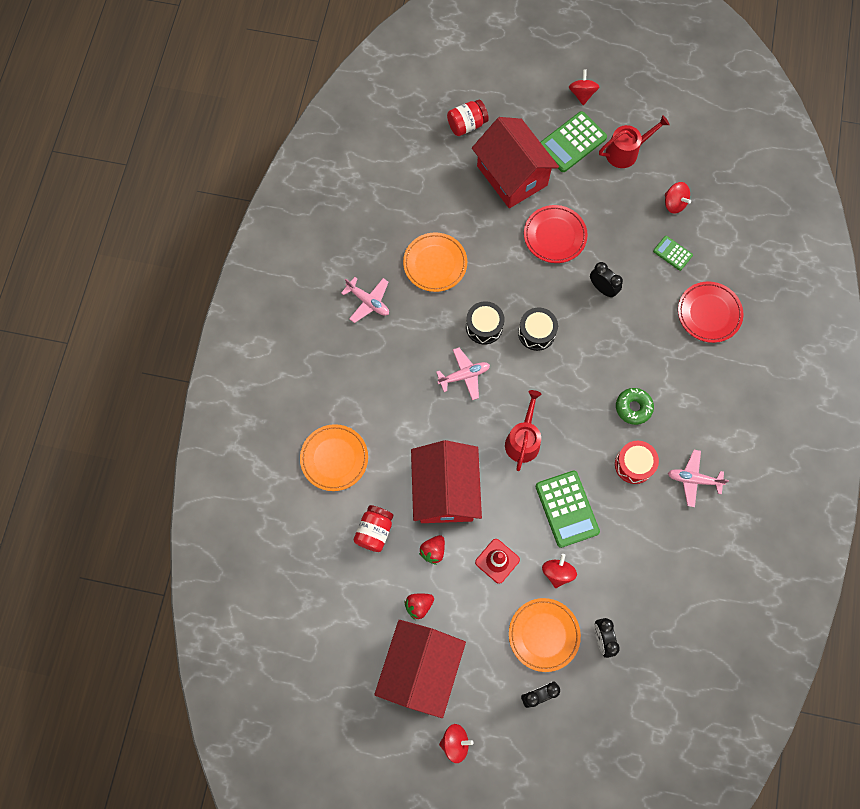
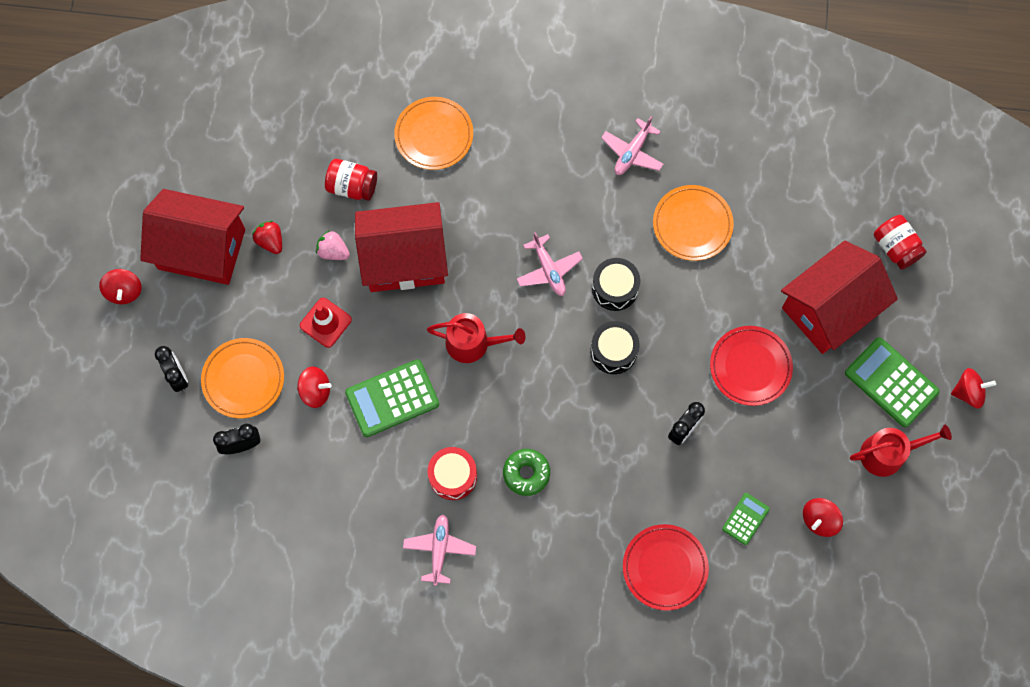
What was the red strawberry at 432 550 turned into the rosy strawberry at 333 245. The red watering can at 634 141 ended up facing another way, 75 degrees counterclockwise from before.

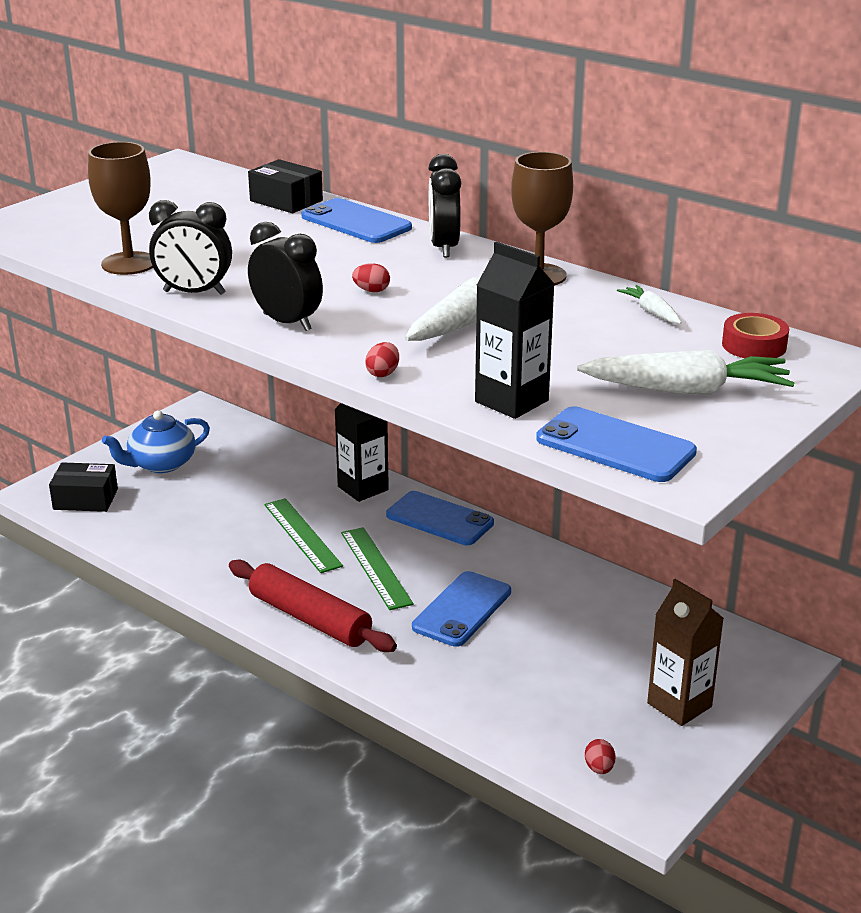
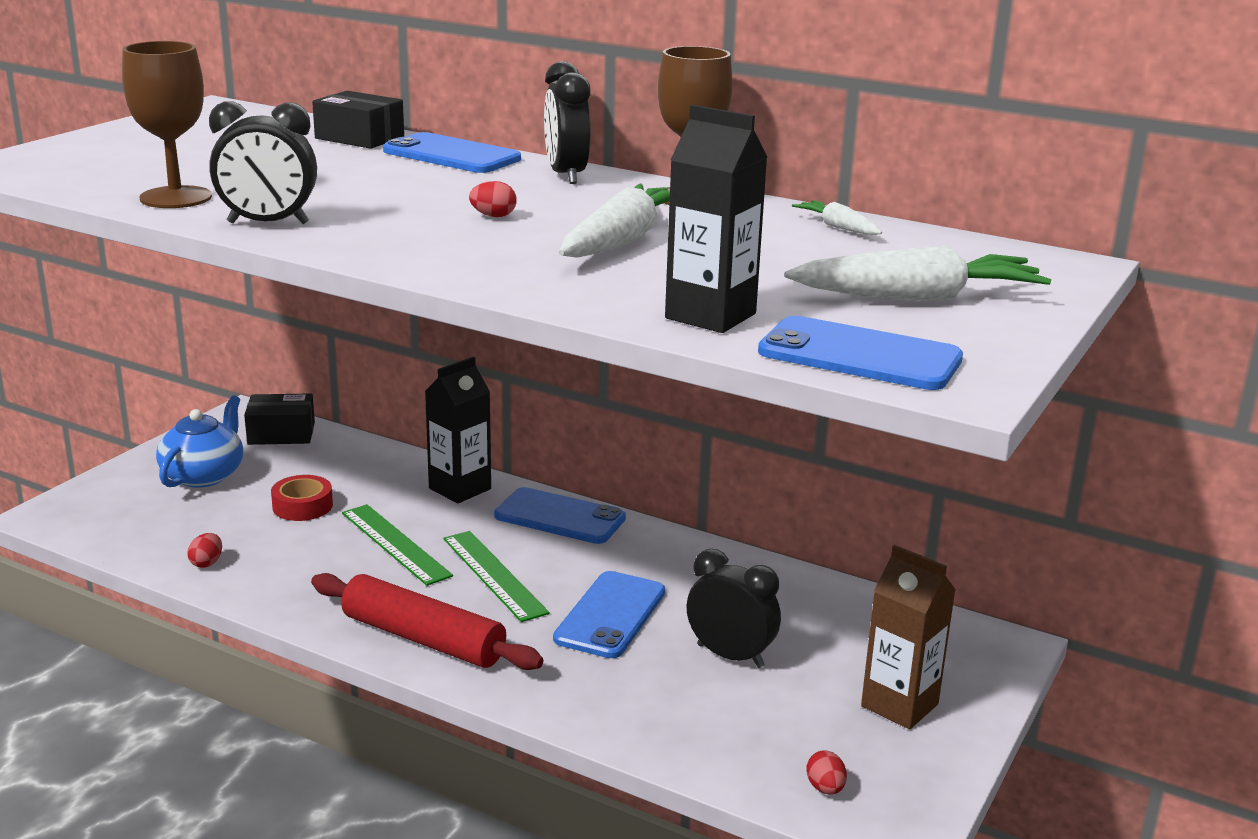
The ebony parcel ended up elsewhere, having gone from 83 487 to 279 419. The royal blue china teapot at 156 441 ended up facing another way, 150 degrees clockwise from before. The ebony alarm clock ended up elsewhere, having gone from 285 276 to 733 608. The red toy egg ended up elsewhere, having gone from 382 359 to 205 550. The red tape ended up elsewhere, having gone from 755 335 to 302 498.

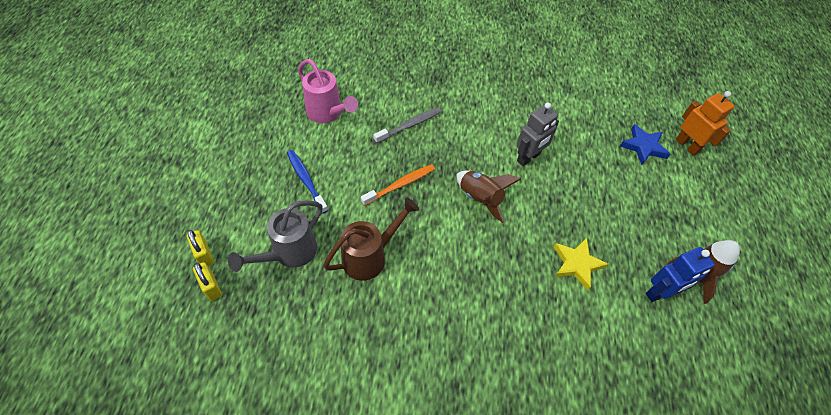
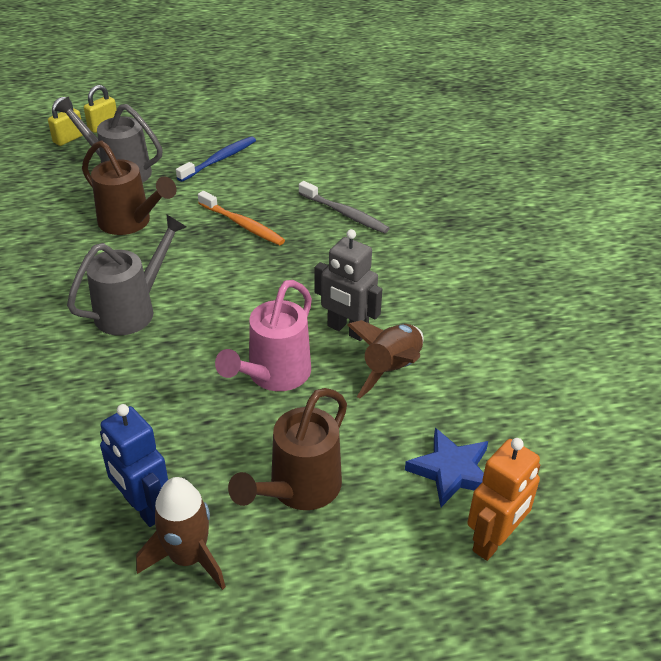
The rosy watering can ended up elsewhere, having gone from 328 91 to 263 335. The russet rocket ended up elsewhere, having gone from 488 197 to 385 359. The second view lost the bright yellow five-pointed star at 581 264. The second view gained the ash-grey watering can at 127 274. The second view gained the russet watering can at 287 449.

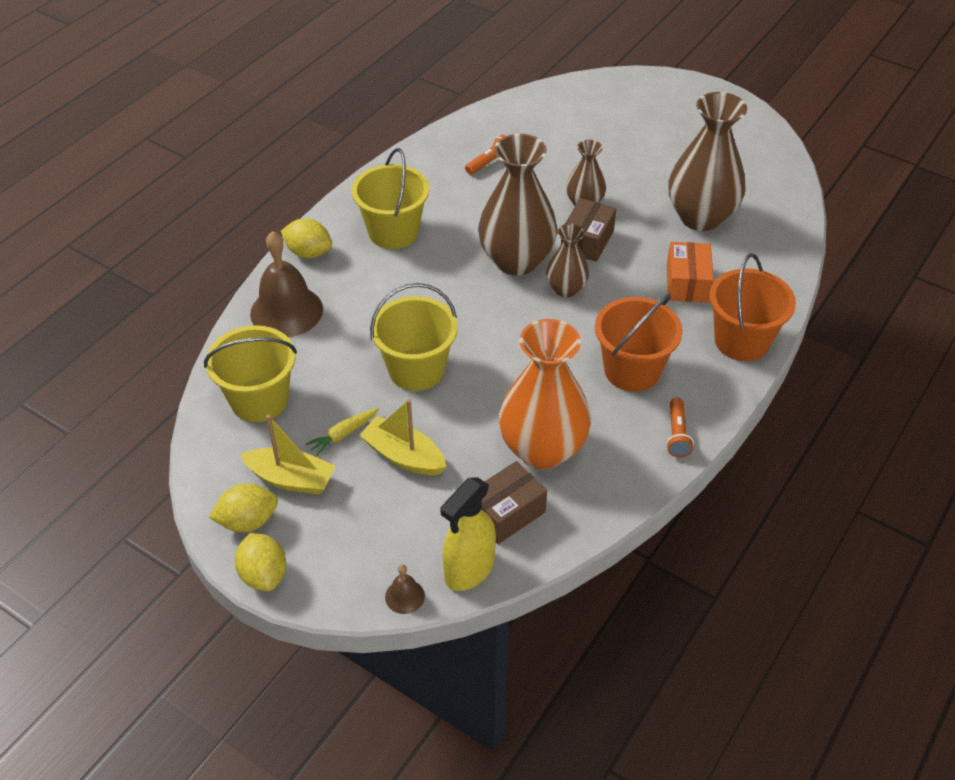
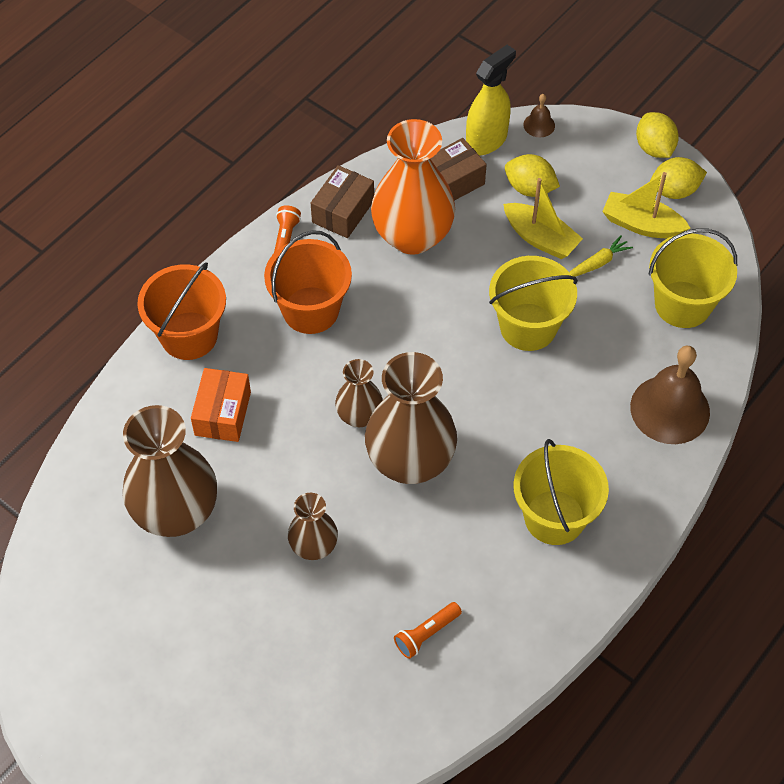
The bright yellow citrus fruit ended up elsewhere, having gone from 306 238 to 532 175. The russet parcel ended up elsewhere, having gone from 588 230 to 342 201.

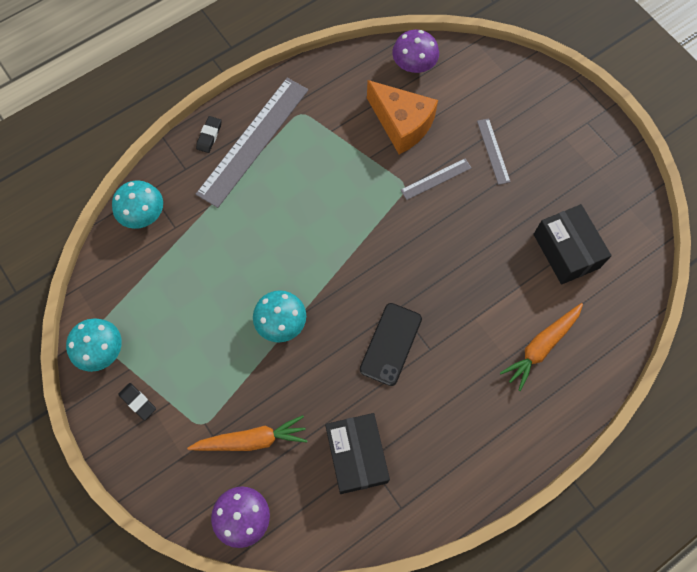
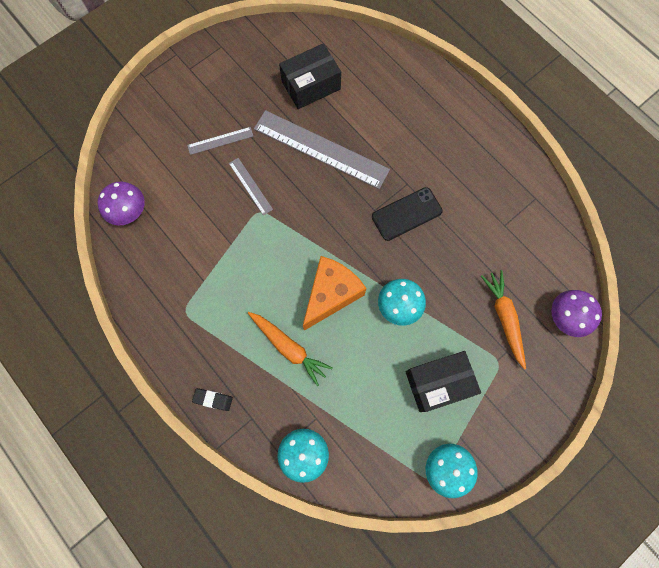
The second view lost the ebony gum eraser at 137 402. The ash-grey straightedge ended up elsewhere, having gone from 252 143 to 322 149. The ebony parcel ended up elsewhere, having gone from 357 453 to 443 381. The ebony phone at 391 344 ended up facing another way, 45 degrees counterclockwise from before. The orange piece of cheese ended up elsewhere, having gone from 402 117 to 334 293. The orange toy carrot ended up elsewhere, having gone from 541 347 to 290 349.

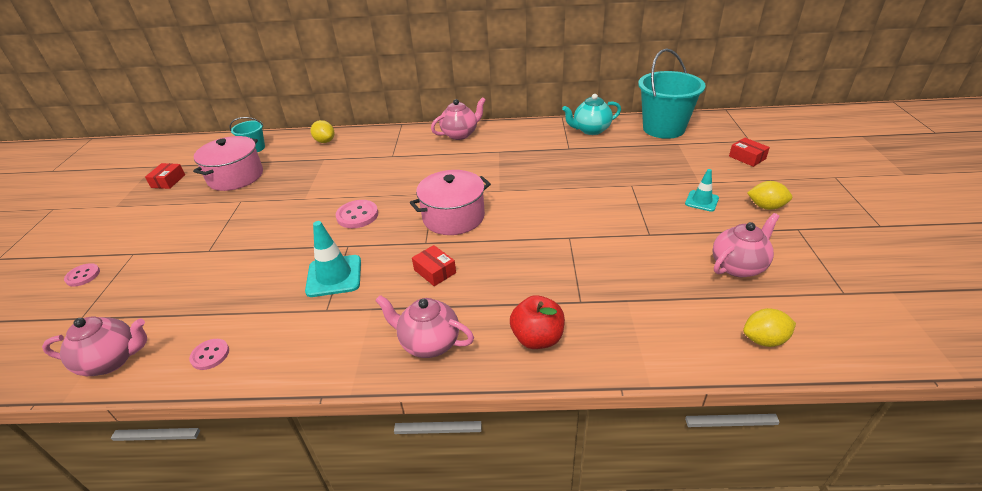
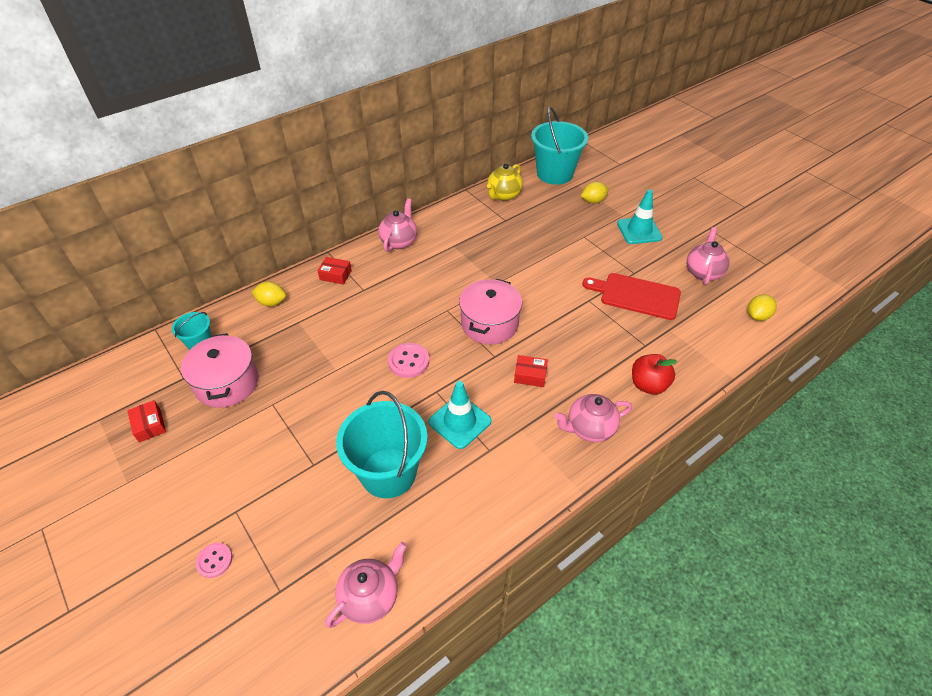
The second view lost the rosy button at 209 354. What was the teal china teapot at 591 114 turned into the bright yellow china teapot at 505 182. The size of the teal safety cone at 702 190 changed by a factor of 1.63. The red parcel ended up elsewhere, having gone from 749 152 to 334 271. The bright yellow citrus fruit ended up elsewhere, having gone from 769 195 to 594 193. The second view gained the teal bucket at 382 444. The second view gained the red bread board at 631 296.

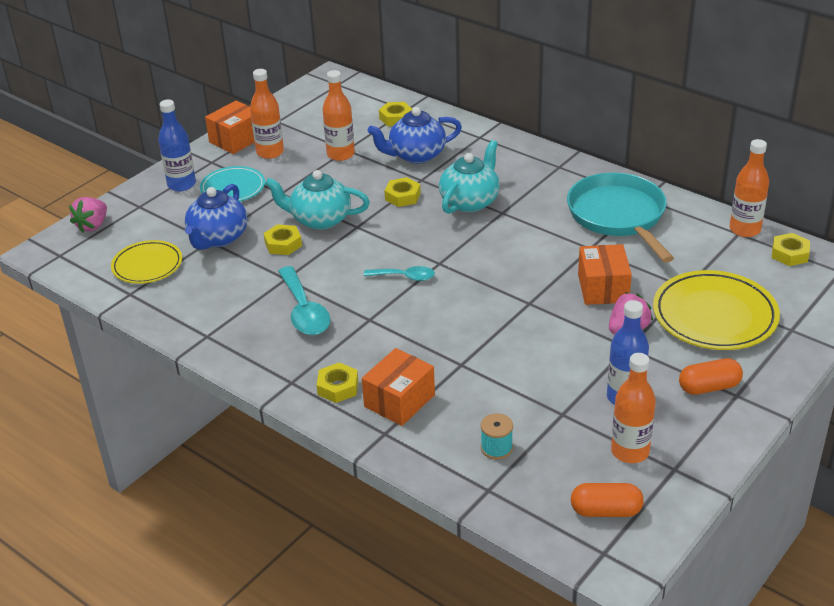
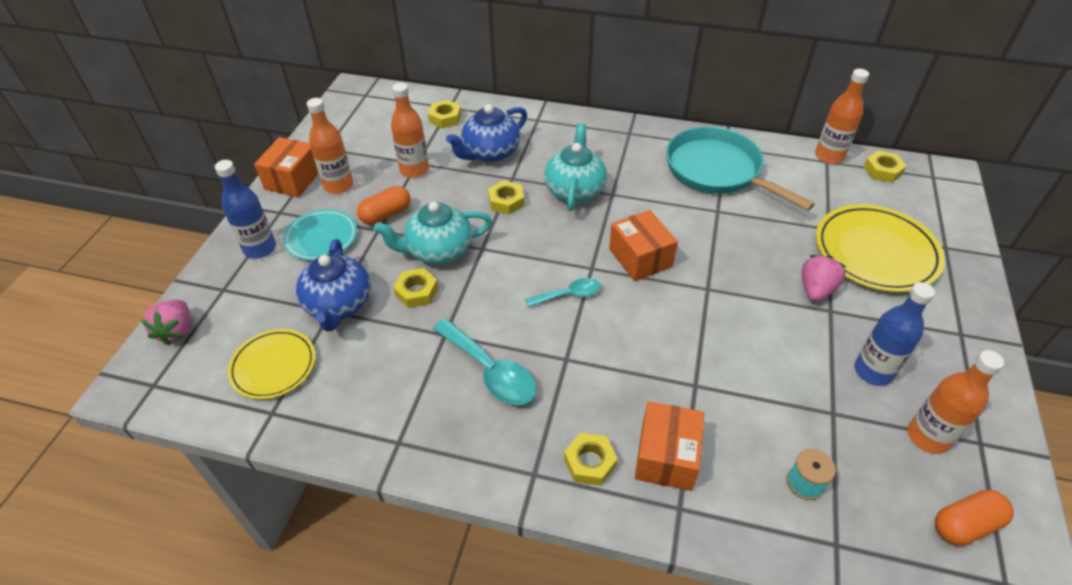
The orange parcel ended up elsewhere, having gone from 605 274 to 643 245. The orange pill ended up elsewhere, having gone from 711 376 to 383 205.

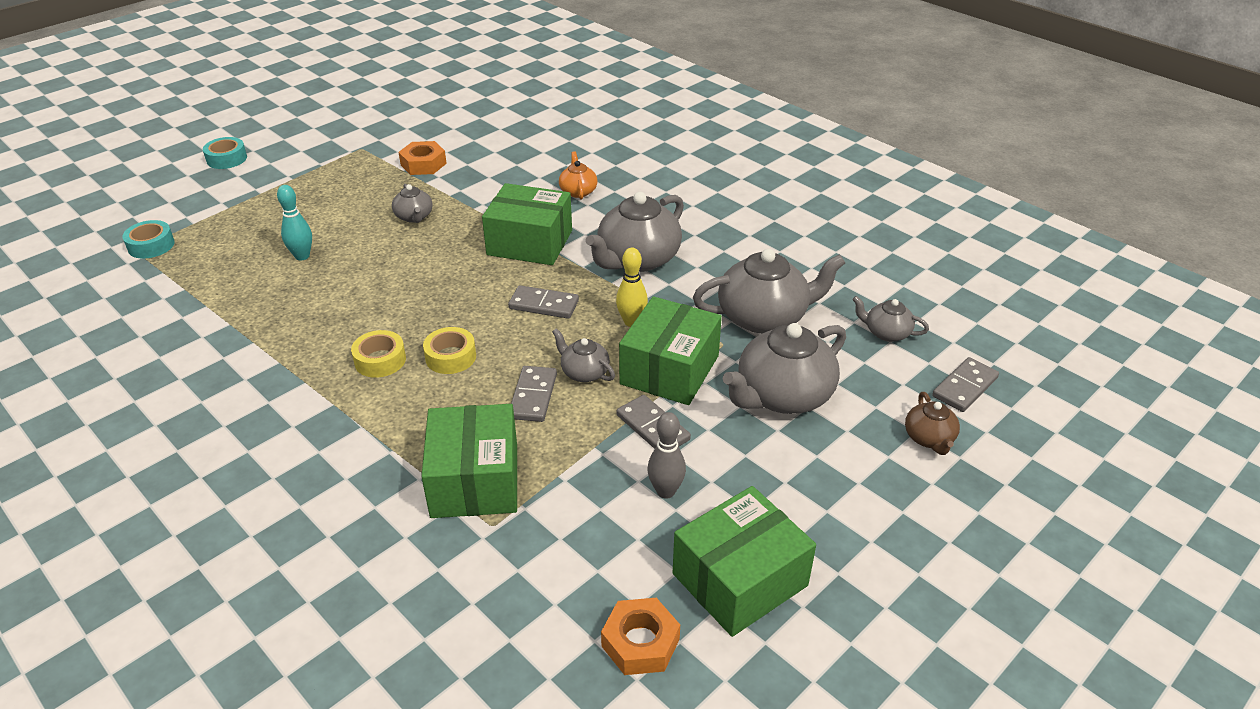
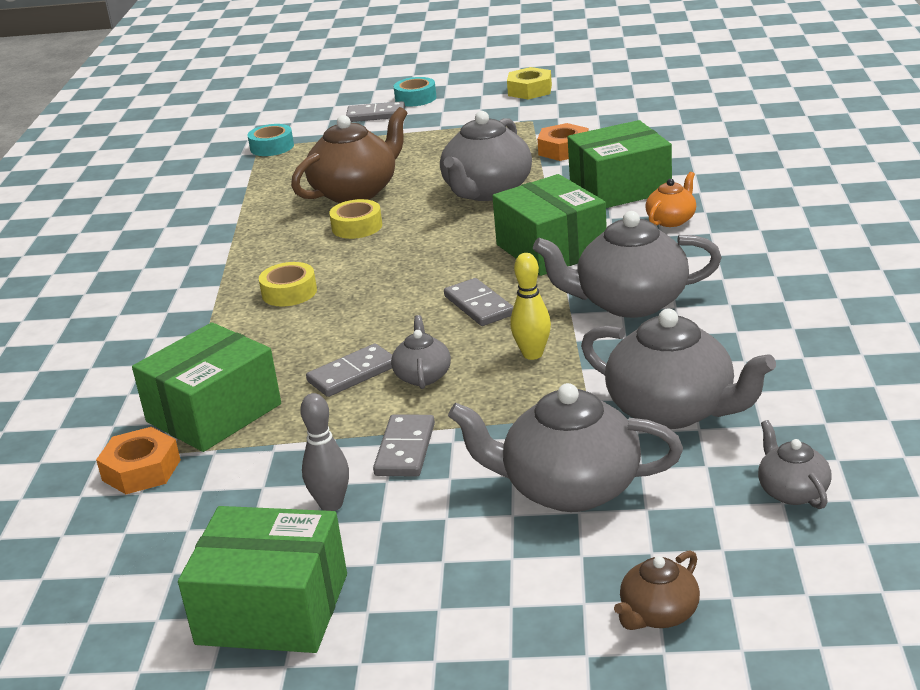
Where the teal skittle stood at 294 222, the russet china teapot came to stand at 349 155. The size of the ash-grey china teapot at 412 203 changed by a factor of 1.97. The bright yellow tape ended up elsewhere, having gone from 449 350 to 355 219. The orange nut ended up elsewhere, having gone from 640 636 to 138 460. The emerald parcel ended up elsewhere, having gone from 670 350 to 620 164. The ash-grey domino tile ended up elsewhere, having gone from 965 384 to 375 111. The second view gained the bright yellow nut at 529 83.

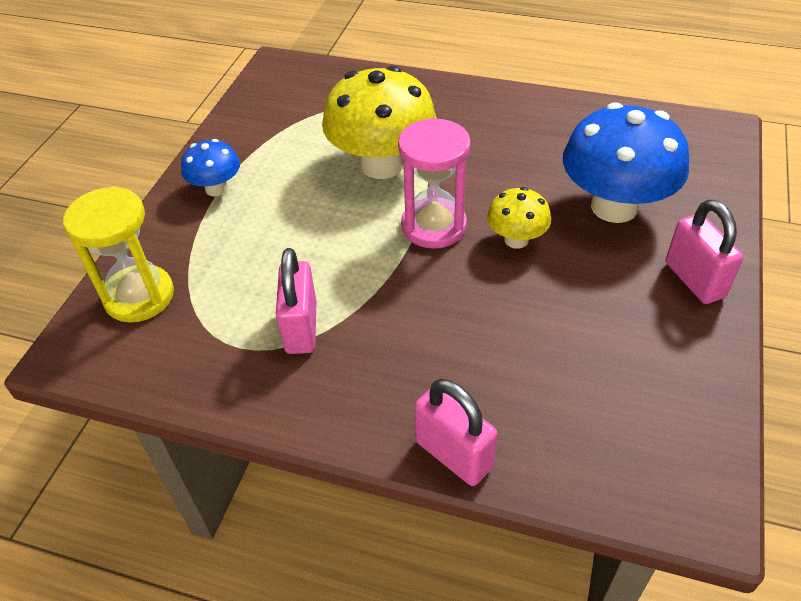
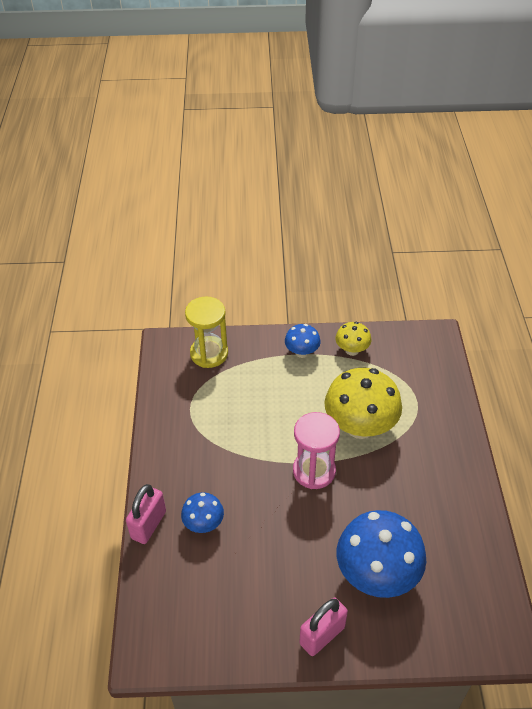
The second view lost the rosy small lock at 296 301. The bright yellow mushroom ended up elsewhere, having gone from 519 218 to 353 339. The second view gained the royal blue mushroom at 202 512.

